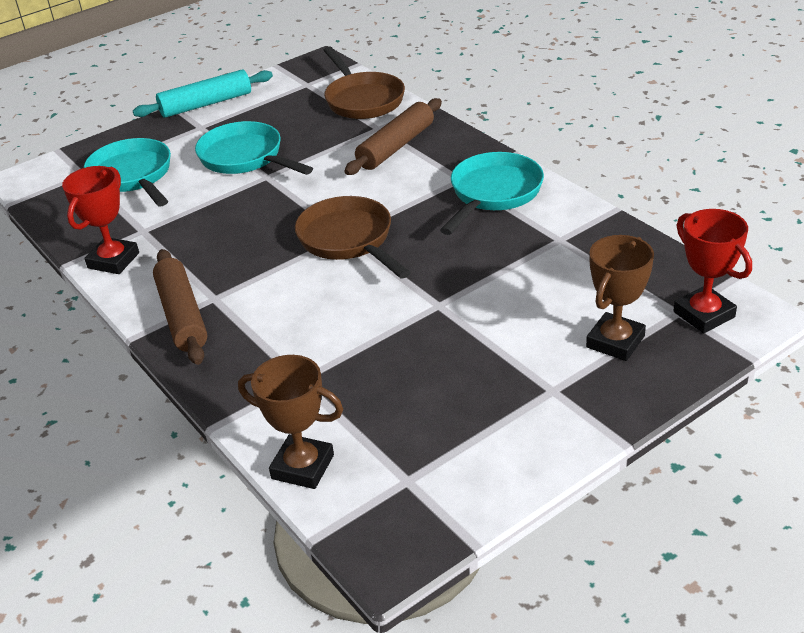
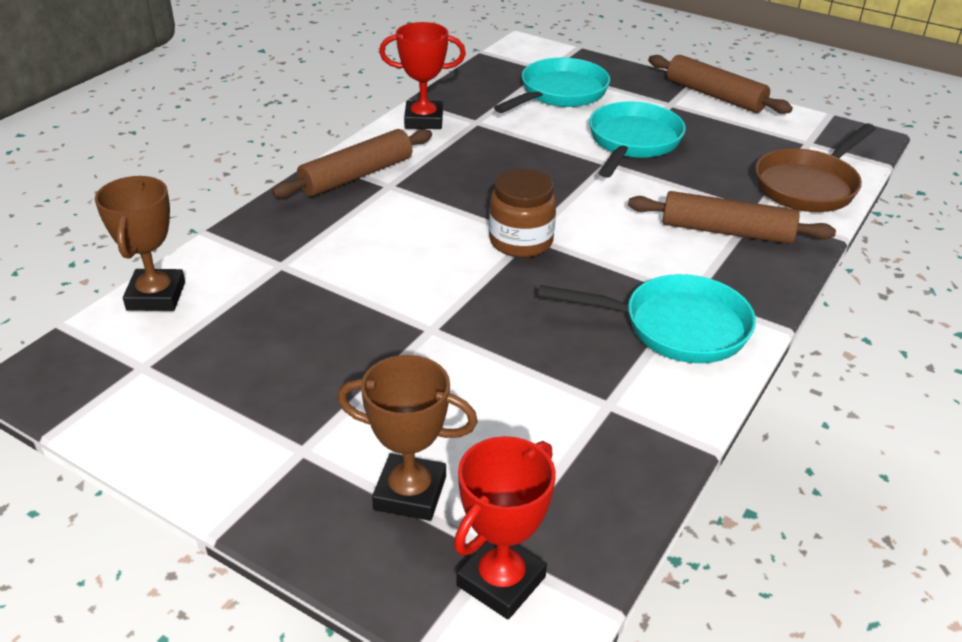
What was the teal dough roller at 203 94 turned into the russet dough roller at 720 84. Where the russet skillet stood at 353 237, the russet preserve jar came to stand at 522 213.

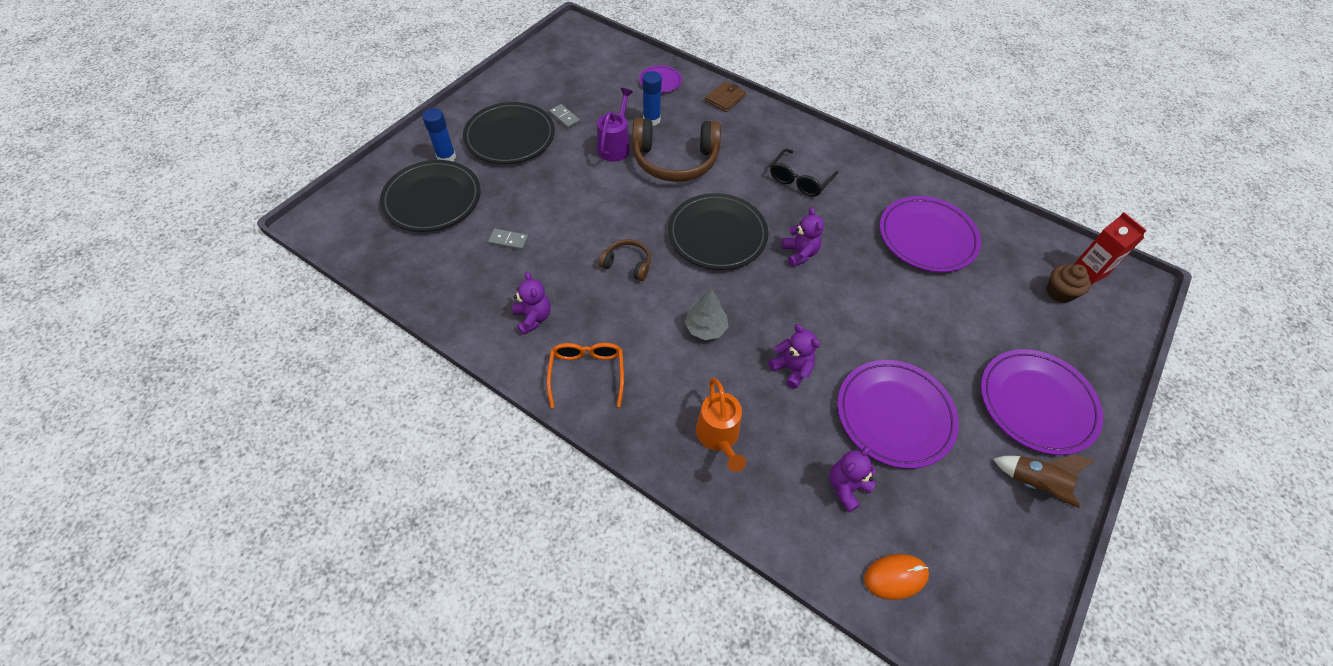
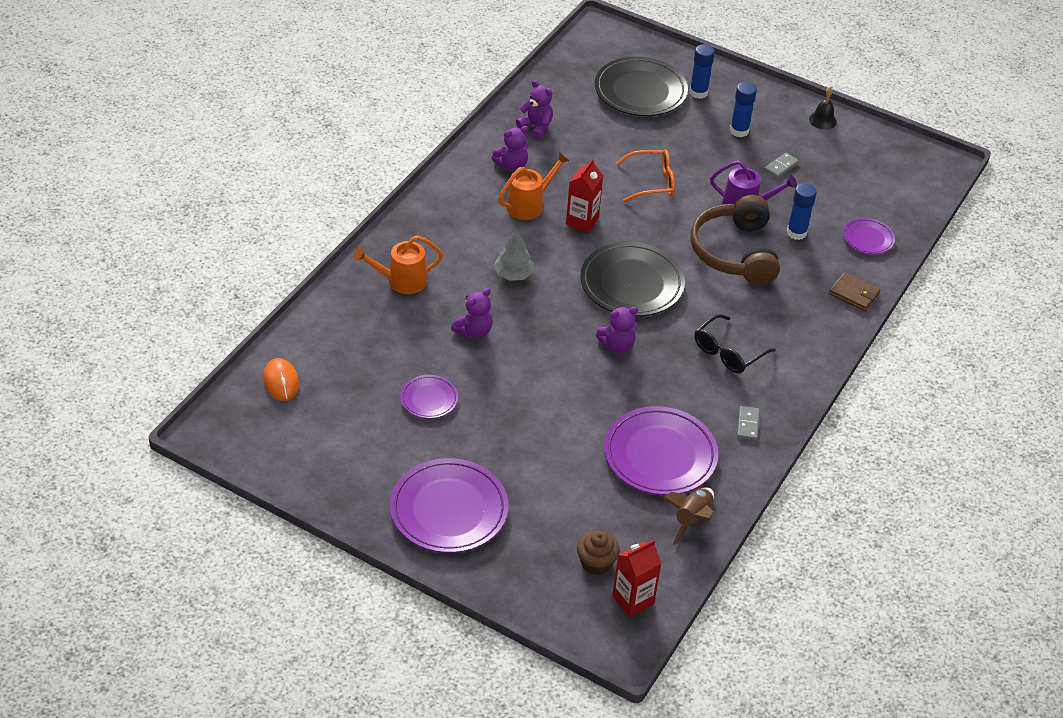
Where the ebony dinner plate stood at 509 133, the royal blue glue came to stand at 743 109. The ash-grey domino tile ended up elsewhere, having gone from 508 239 to 748 423. The orange eyeglasses ended up elsewhere, having gone from 585 375 to 645 175. Where the russet headphones stood at 625 260, the red carton came to stand at 584 195. The ebony eyeglasses at 804 172 ended up facing another way, 75 degrees counterclockwise from before. The royal purple teddy ended up elsewhere, having gone from 852 479 to 534 109. The size of the royal purple dinner plate at 898 414 changed by a factor of 0.52. The russet rocket ended up elsewhere, having gone from 1044 481 to 688 516. The second view gained the orange watering can at 534 186. The second view gained the ebony bell at 823 108.

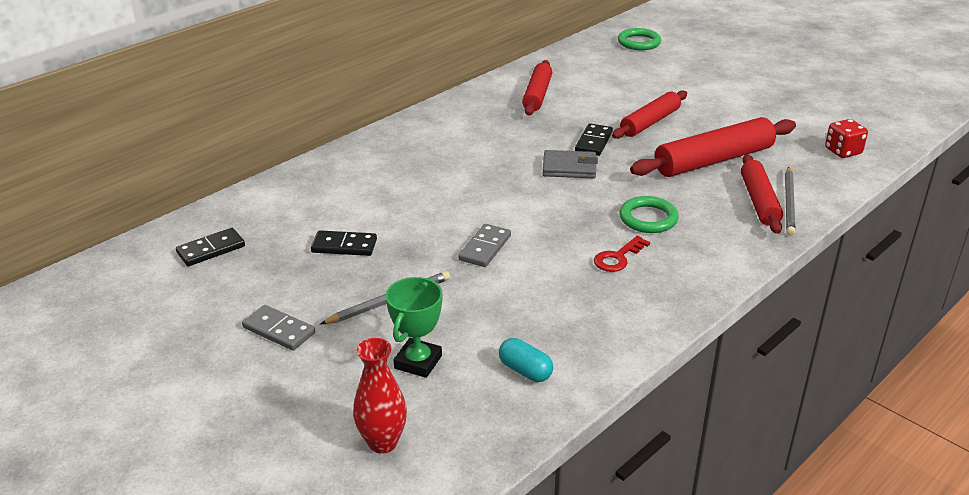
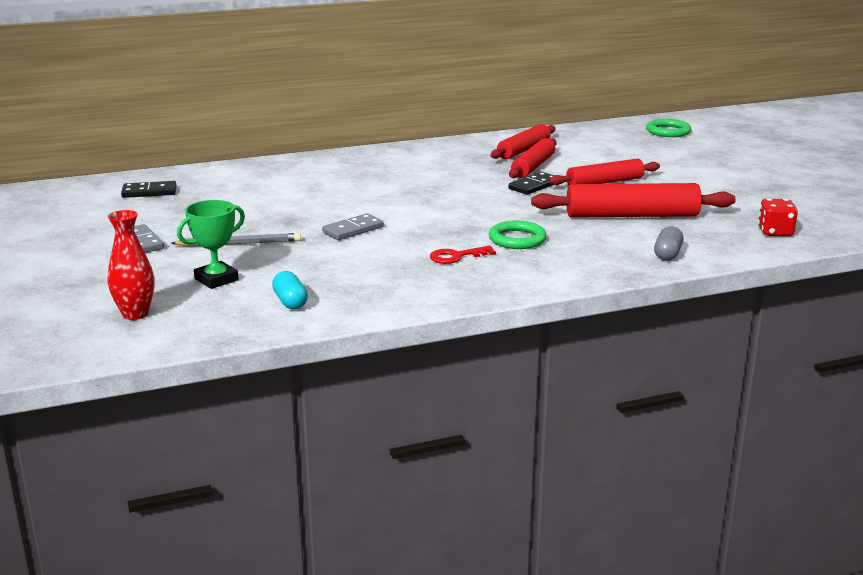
The second view lost the ebony domino tile at 344 243. The second view lost the ash-grey card wallet at 570 164. The red dough roller ended up elsewhere, having gone from 762 194 to 533 158. Where the ash-grey pencil stood at 790 201, the ash-grey pill came to stand at 669 243.

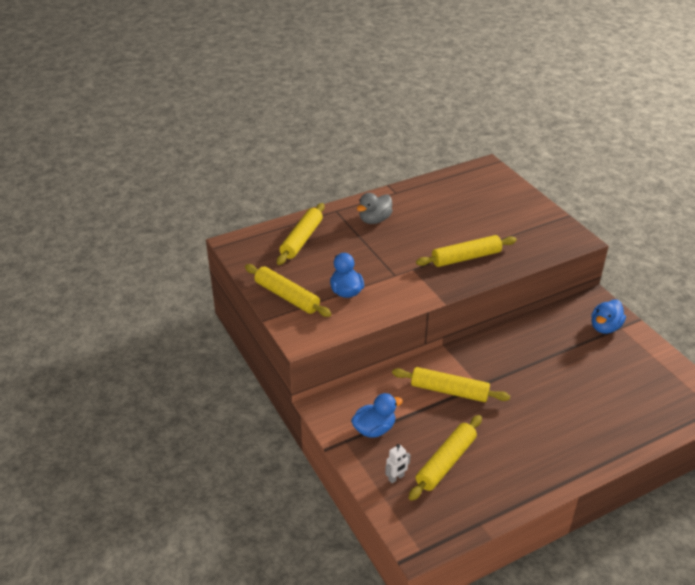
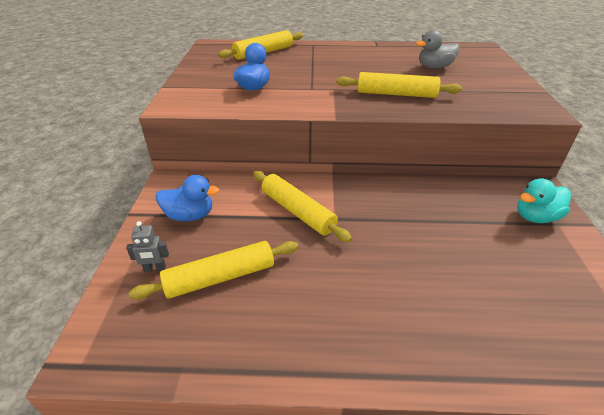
The second view lost the bright yellow dough roller at 288 290. The ash-grey rubber duck ended up elsewhere, having gone from 375 208 to 438 49. What was the white toy robot at 398 463 turned into the ash-grey toy robot at 147 246. What was the royal blue rubber duck at 608 317 turned into the teal rubber duck at 544 200.

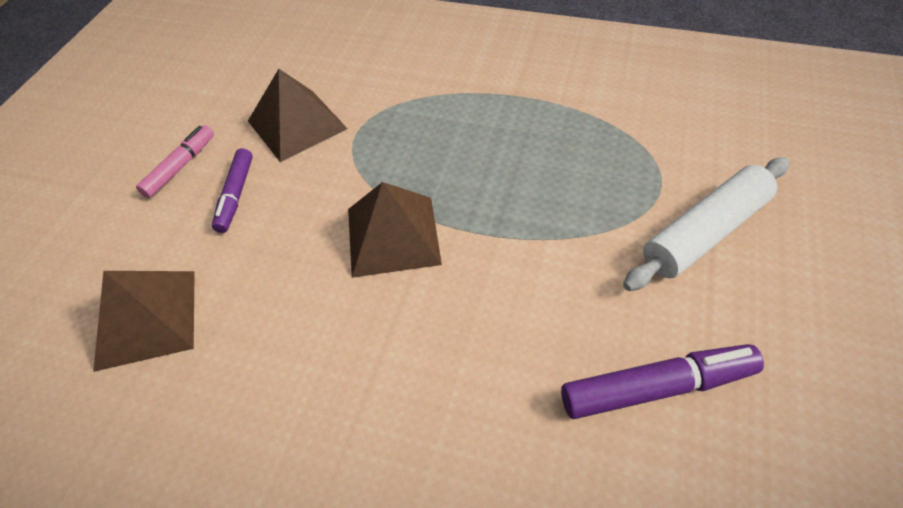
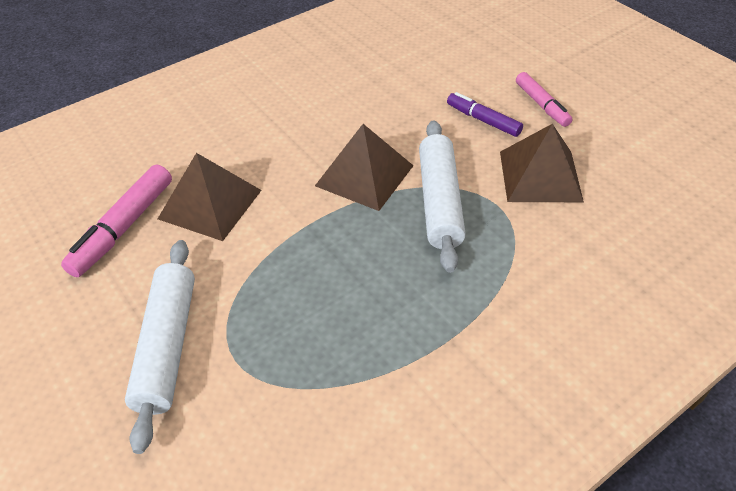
The russet pyramid shape ended up elsewhere, having gone from 144 321 to 210 197. What was the royal purple felt pen at 662 381 turned into the rosy felt pen at 116 220. The second view gained the white dough roller at 442 196.

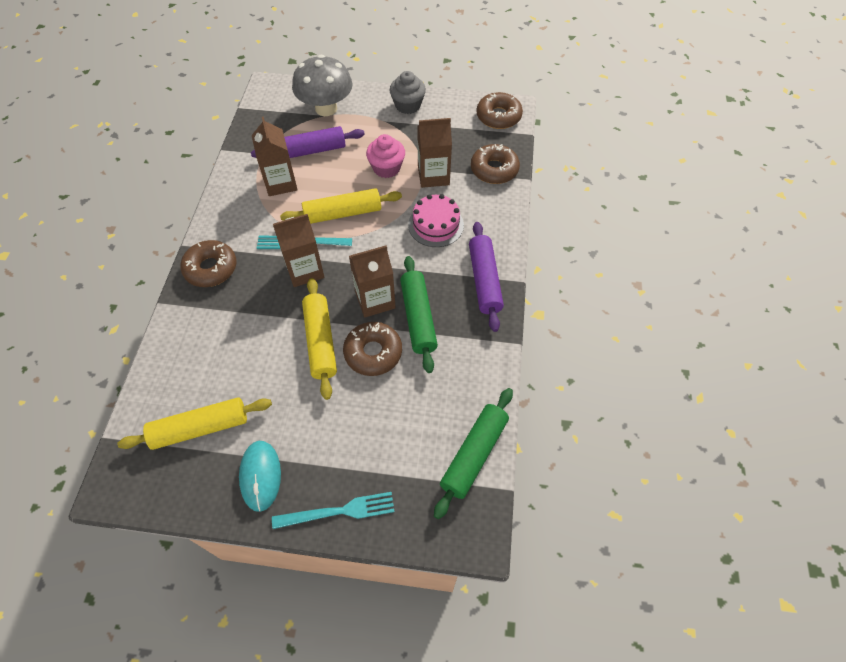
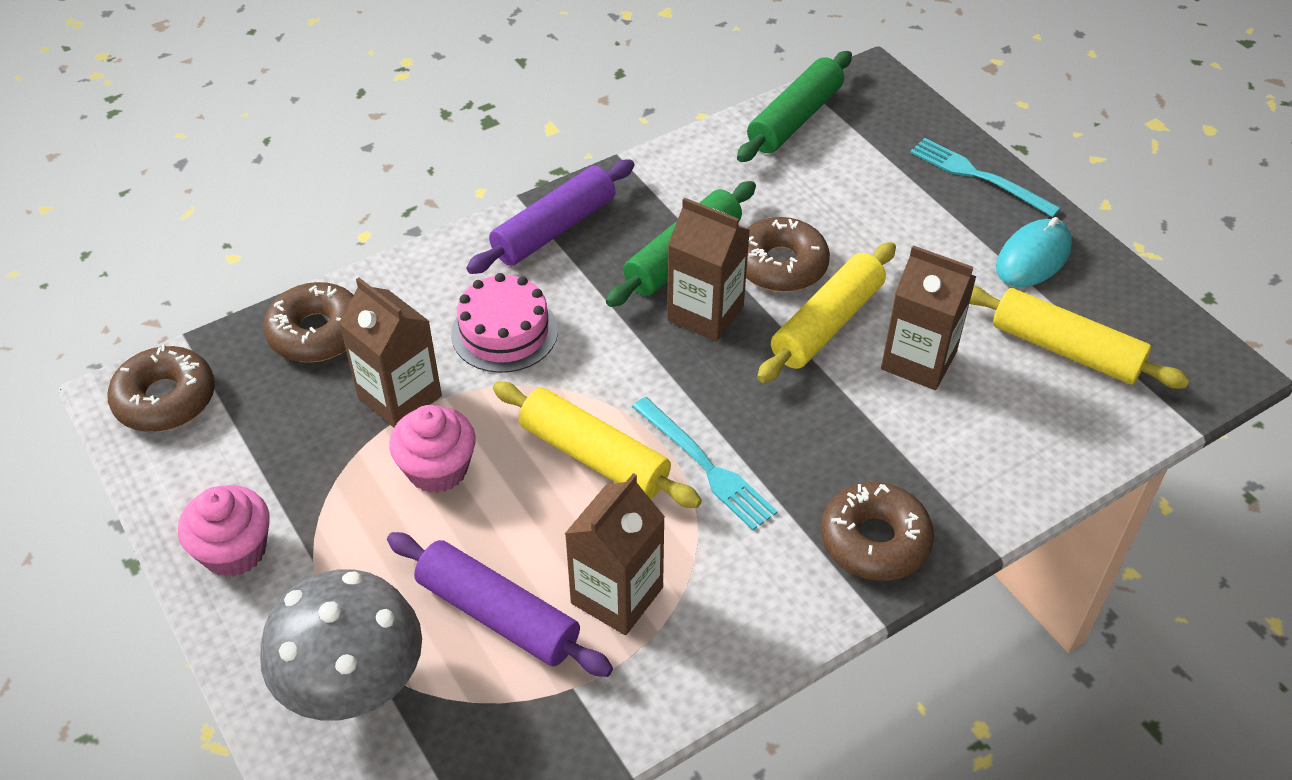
The russet carton ended up elsewhere, having gone from 298 250 to 929 317. What was the ash-grey fairy cake at 408 92 turned into the rosy fairy cake at 224 531. The emerald dough roller at 473 453 ended up facing another way, 45 degrees counterclockwise from before.

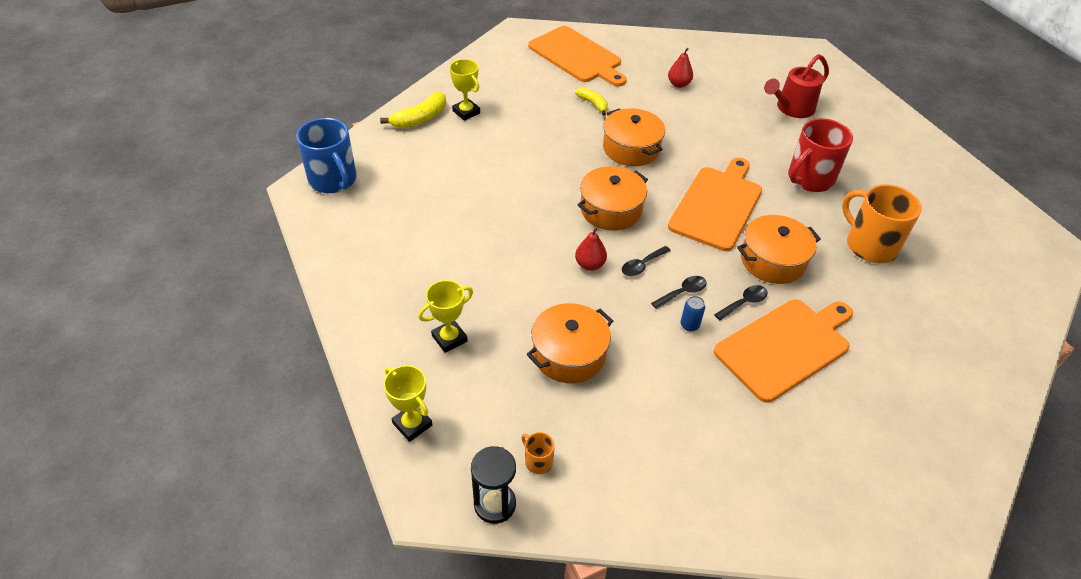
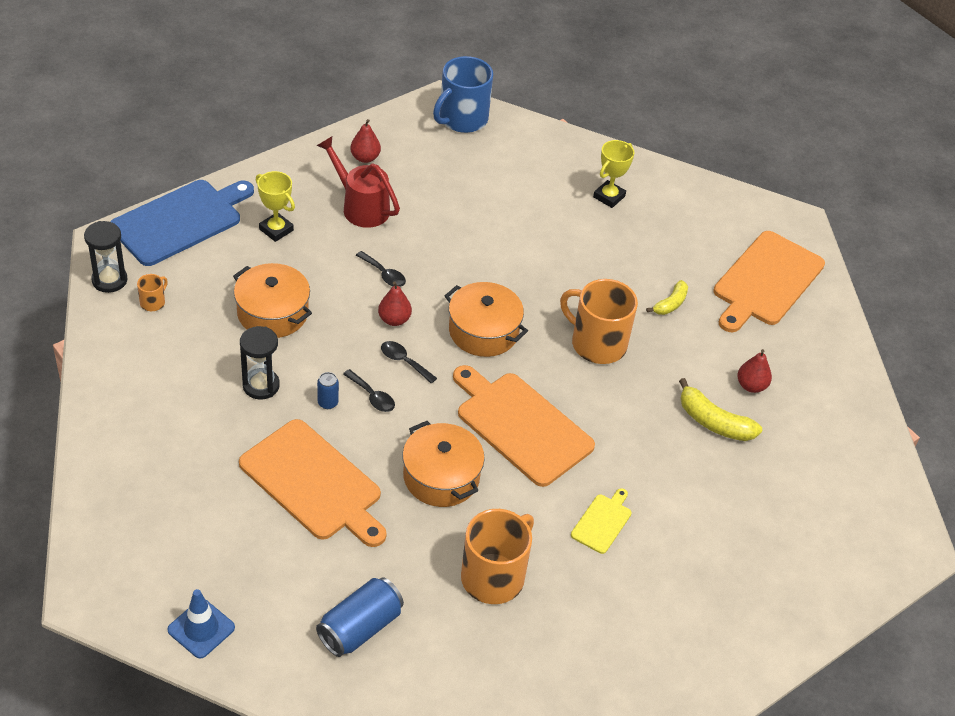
The bright yellow banana fruit ended up elsewhere, having gone from 413 110 to 720 409. Where the bright yellow prize cup stood at 407 403, the royal blue bread board came to stand at 182 223. Where the orange cooking pot stood at 634 137, the orange tea mug came to stand at 599 321. The orange bread board at 715 204 ended up facing another way, 150 degrees counterclockwise from before. The ebony tablespoon ended up elsewhere, having gone from 741 302 to 381 269. The red watering can ended up elsewhere, having gone from 796 86 to 358 182. Where the red tea mug stood at 820 155, the bright yellow bread board came to stand at 601 521. The second view gained the royal blue safety cone at 201 624. The second view gained the ebony sandglass at 260 362. The second view gained the royal blue soda can at 360 617. The second view gained the red toy pear at 365 141.

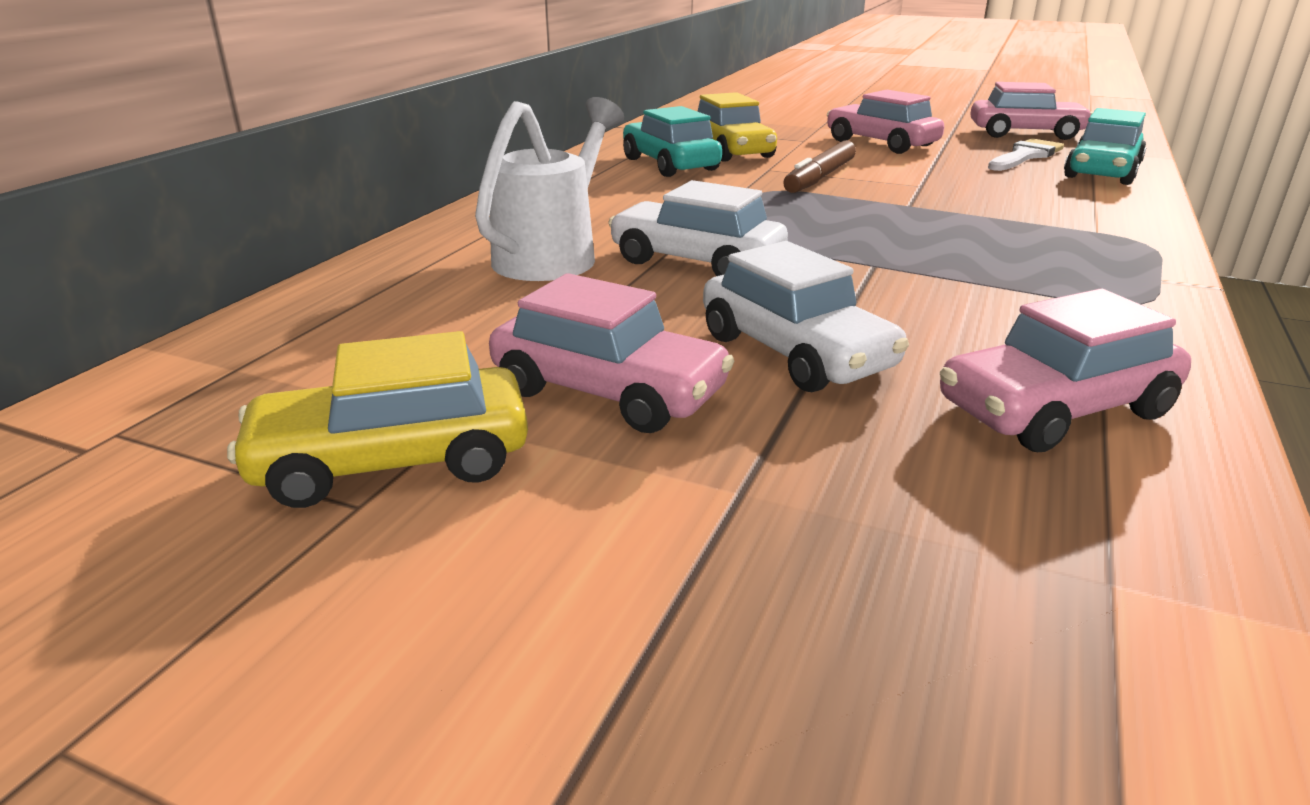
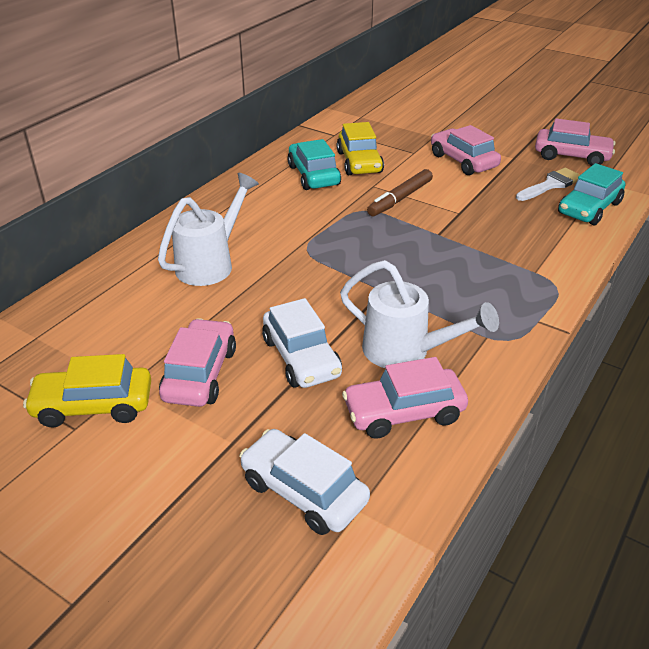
The rosy car at 611 353 ended up facing another way, 120 degrees counterclockwise from before. The white car ended up elsewhere, having gone from 698 228 to 305 482. The second view gained the white watering can at 419 314.

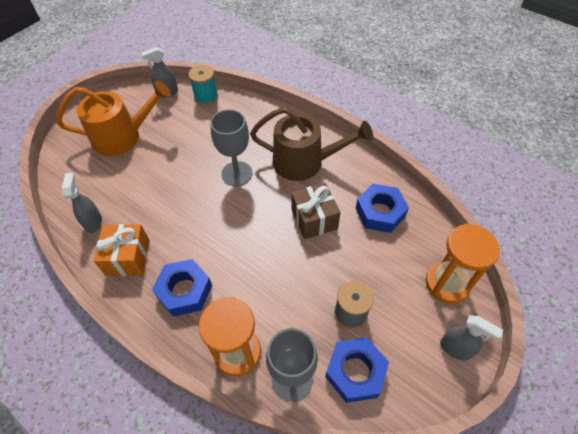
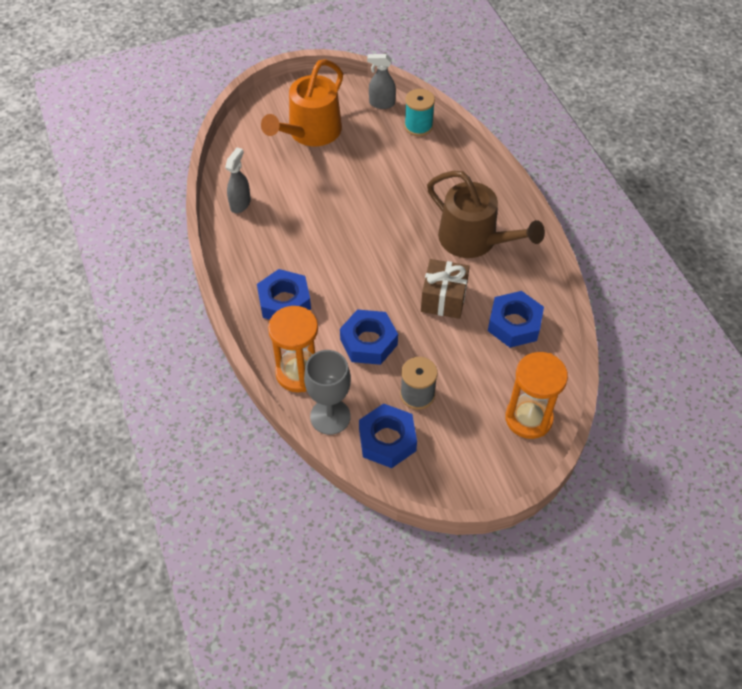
The orange watering can at 113 118 ended up facing another way, 105 degrees clockwise from before. The second view lost the orange wrapped gift at 121 250. The second view lost the ash-grey chalice at 231 147. The second view lost the ash-grey sprayer at 471 337. The second view gained the royal blue nut at 369 337.

